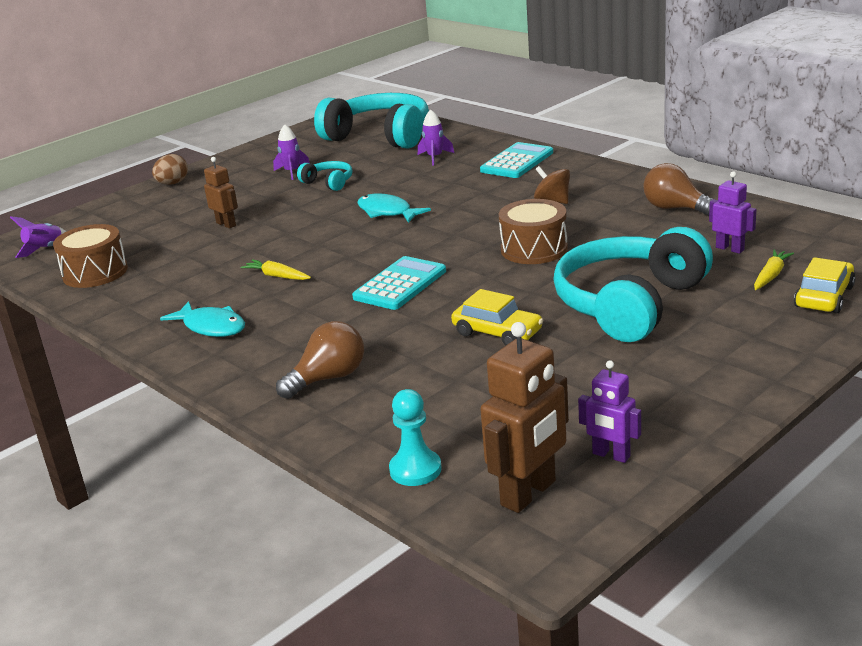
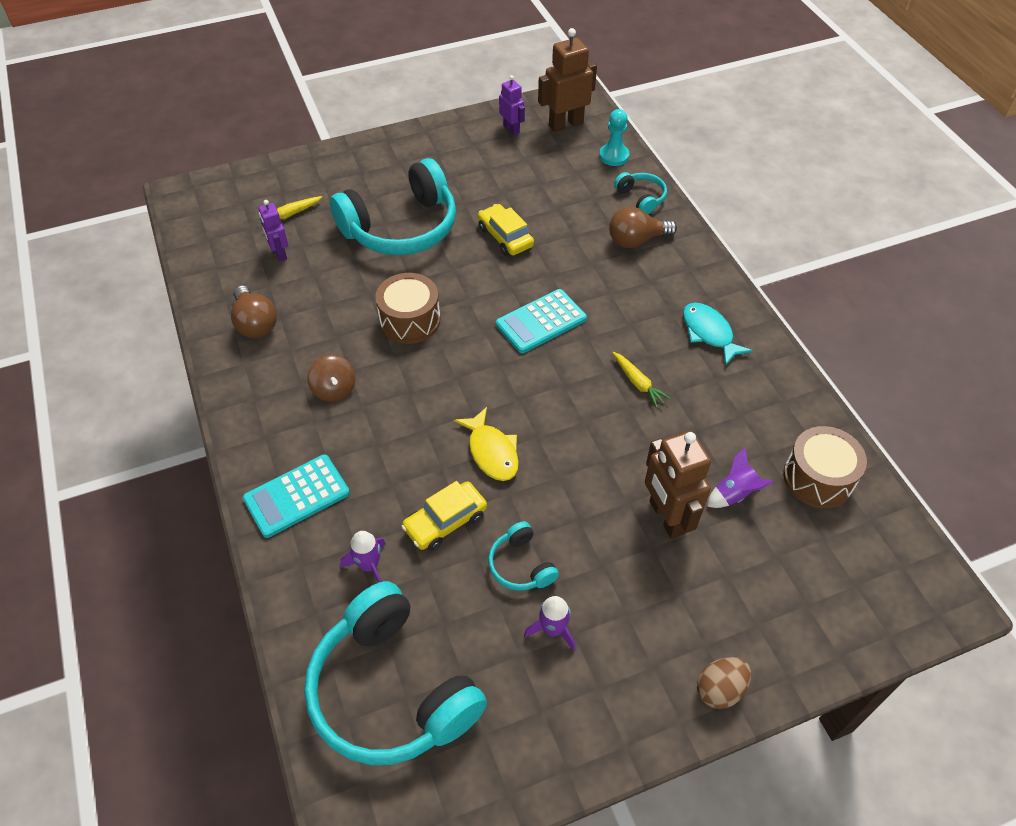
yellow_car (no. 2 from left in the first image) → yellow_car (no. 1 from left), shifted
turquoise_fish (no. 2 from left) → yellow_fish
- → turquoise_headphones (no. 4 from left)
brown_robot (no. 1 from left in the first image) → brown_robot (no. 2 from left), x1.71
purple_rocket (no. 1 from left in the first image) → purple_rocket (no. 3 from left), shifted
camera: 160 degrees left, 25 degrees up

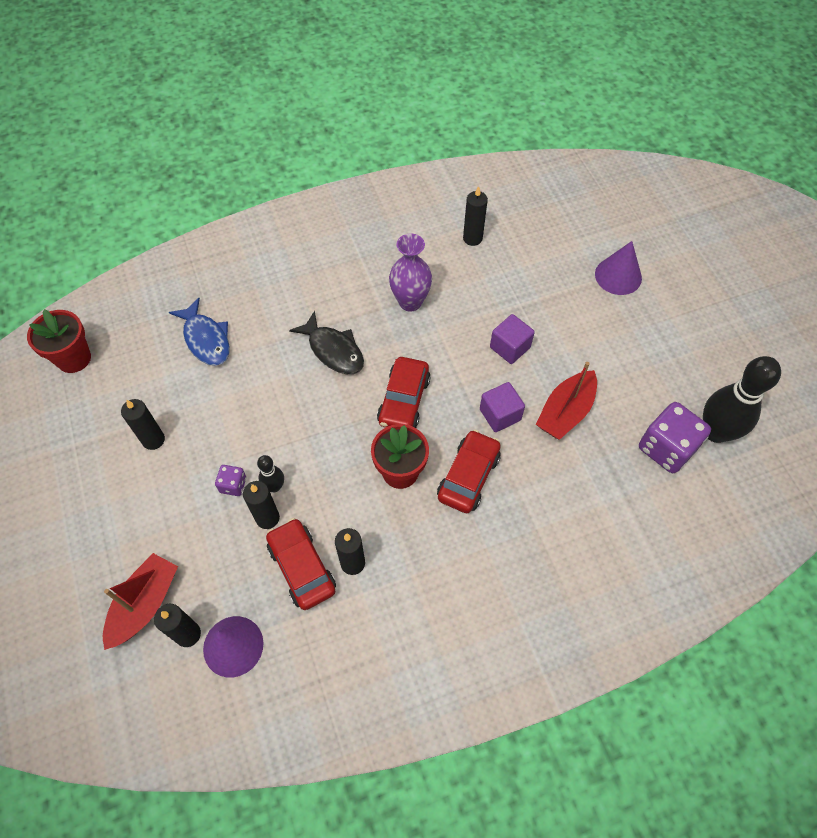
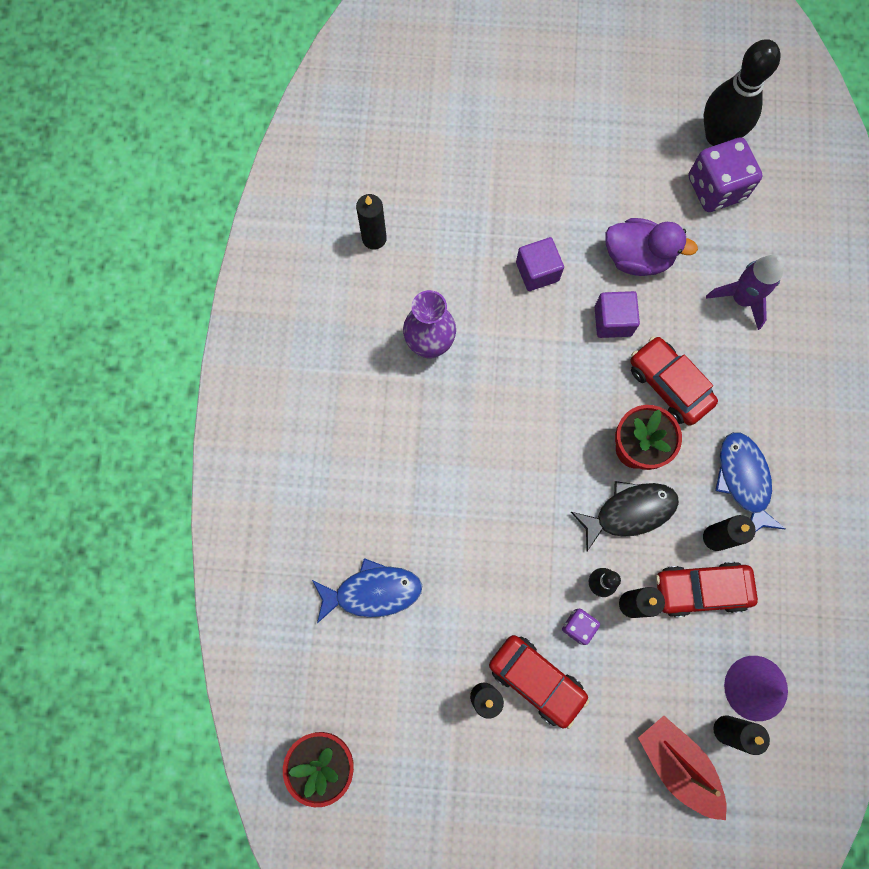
red_car (no. 2 from left in the first image) → red_car (no. 1 from left), shifted
black_fish, shifted
red_boat (no. 2 from left) → purple_duck
- → purple_rocket
- → blue_fish (no. 2 from left)
purple_cone (no. 2 from left) → -
camera: 65 degrees left, 15 degrees up

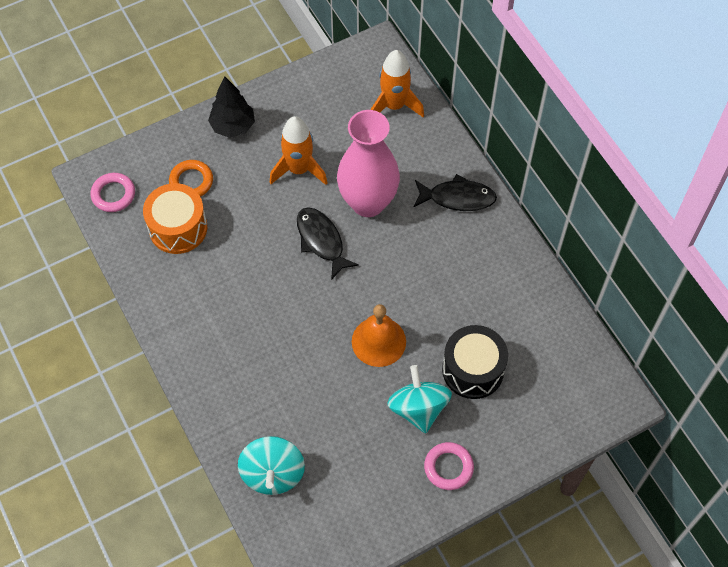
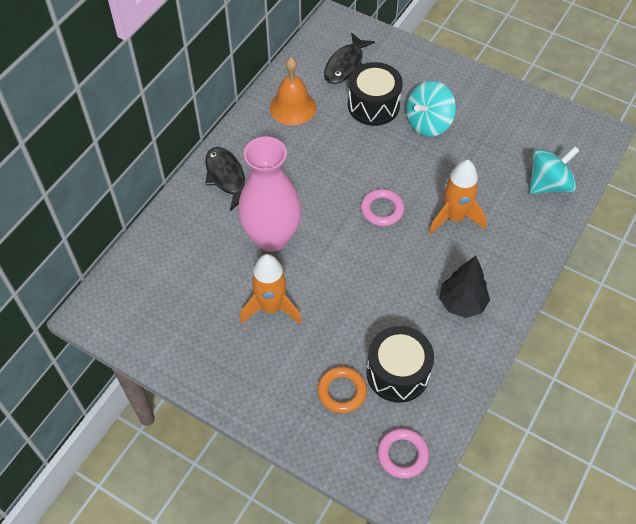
orange_bell, shifted
black_fish (no. 1 from left in the first image) → black_fish (no. 2 from left), shifted
pink_ring (no. 2 from left in the first image) → pink_ring (no. 1 from left), shifted
orange_drum → black_drum (no. 2 from left)
orange_rocket (no. 2 from left), shifted
black_tree, shifted
camera: 120 degrees left, 5 degrees down

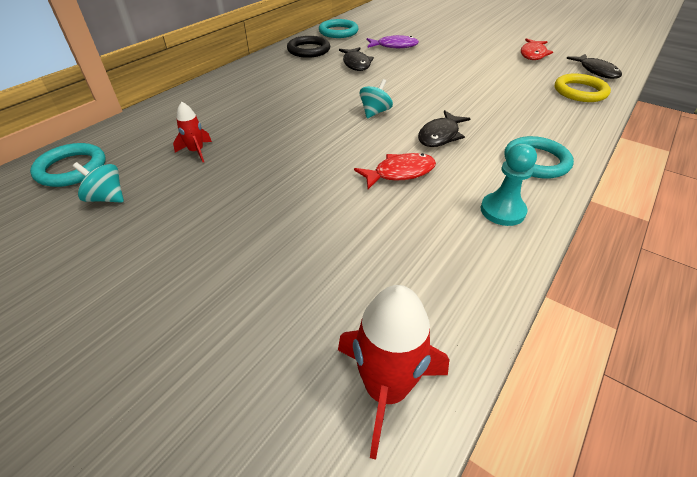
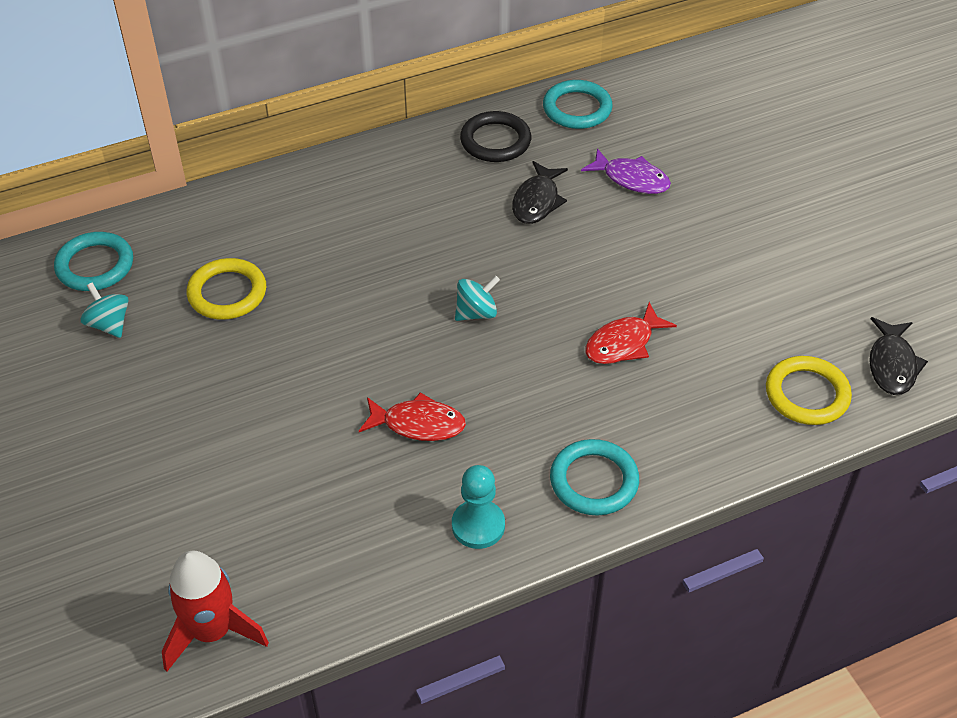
red_rocket (no. 1 from left) → yellow_ring (no. 1 from left)
red_fish (no. 2 from left), shifted
black_fish (no. 2 from left) → -
camera: 30 degrees right, 5 degrees up

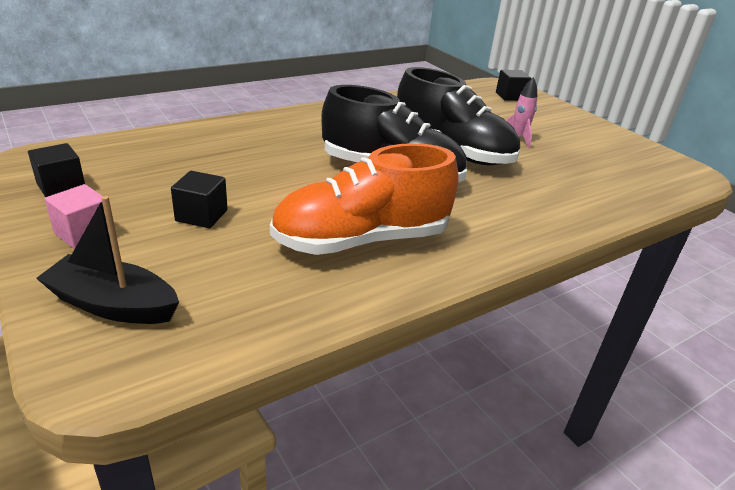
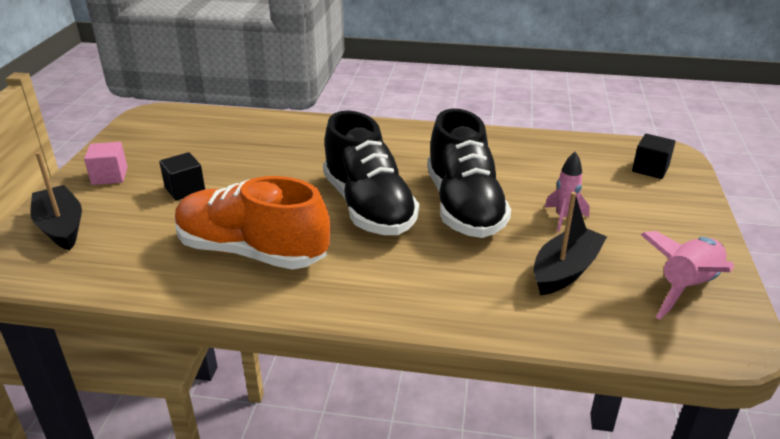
- → black_boat (no. 2 from left)
- → pink_rocket (no. 2 from left)
black_cube (no. 1 from left) → -
camera: 45 degrees right, 0 degrees up

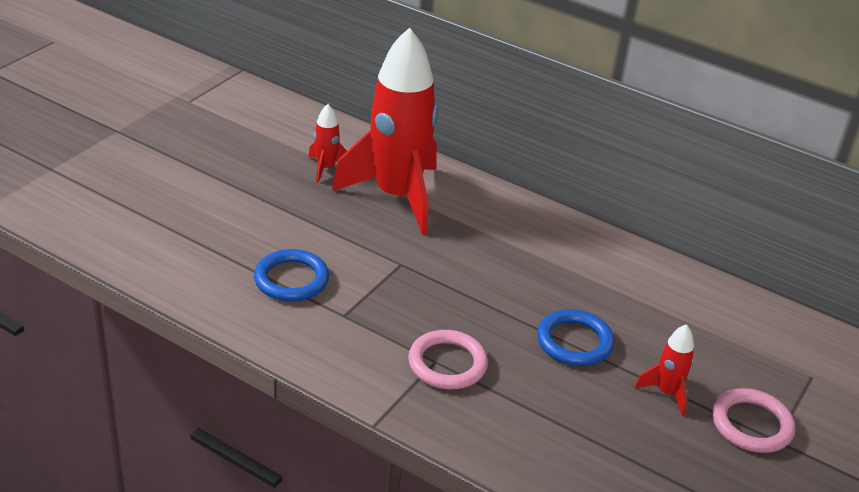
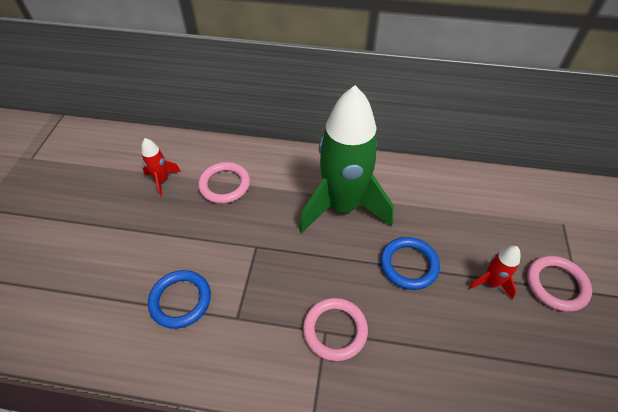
red_rocket (no. 2 from left) → pink_ring (no. 1 from left)
- → green_rocket
camera: 20 degrees left, 15 degrees up

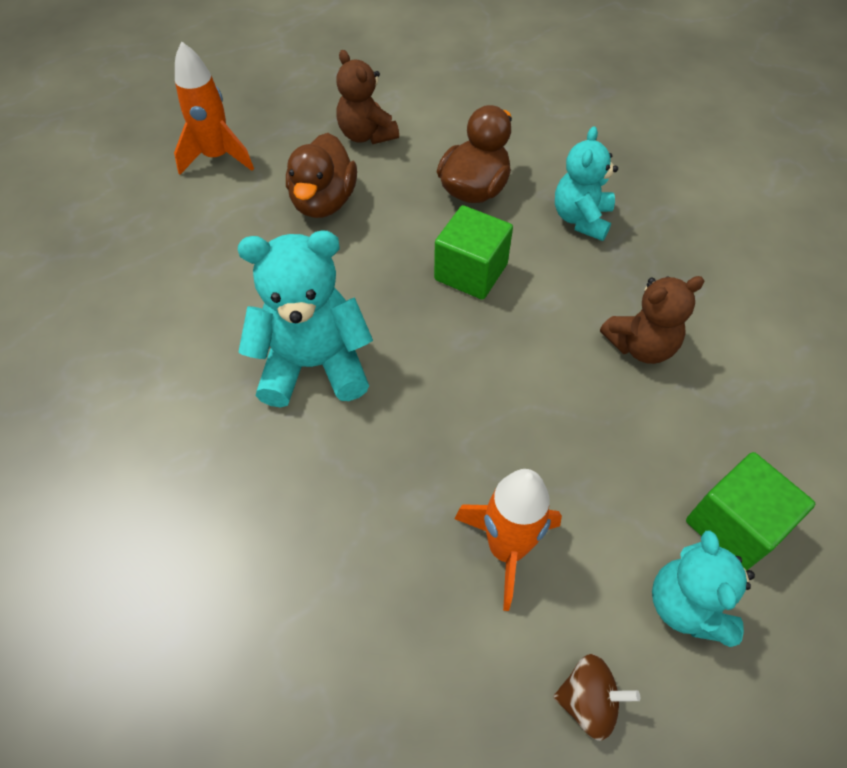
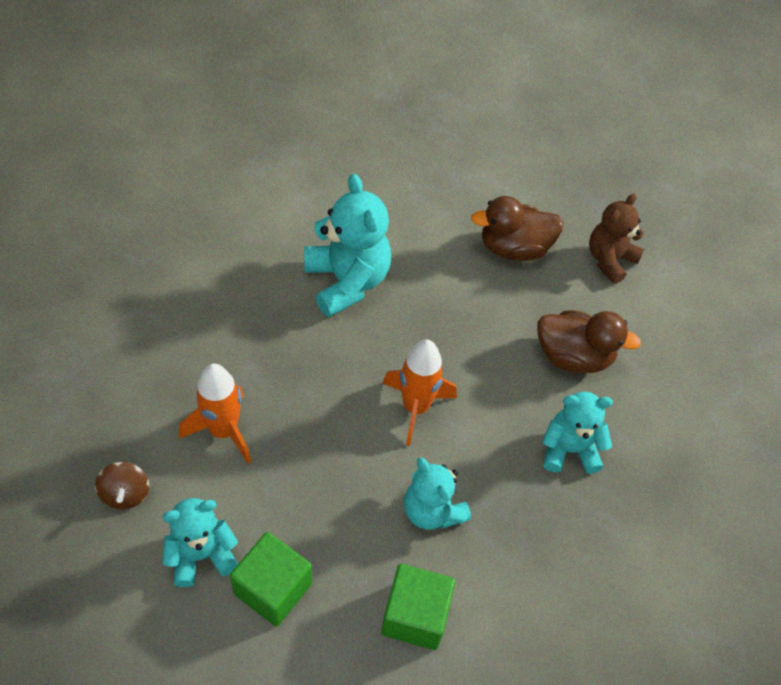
green_cube (no. 1 from left in the first image) → green_cube (no. 2 from left), shifted
orange_rocket (no. 1 from left in the first image) → orange_rocket (no. 2 from left), shifted
brown_teddy_bear (no. 2 from left) → turquoise_teddy_bear (no. 3 from left)
camera: 70 degrees right, 0 degrees up

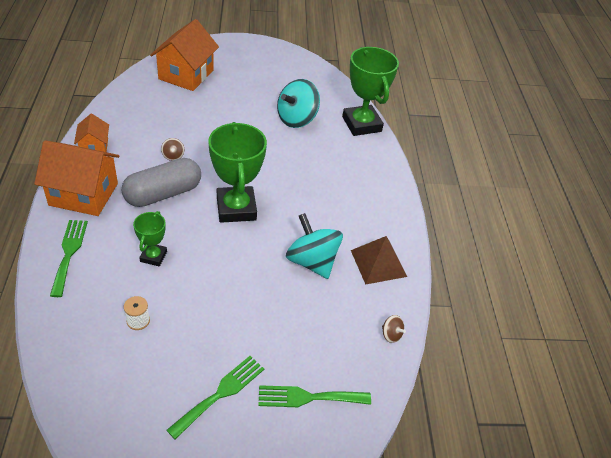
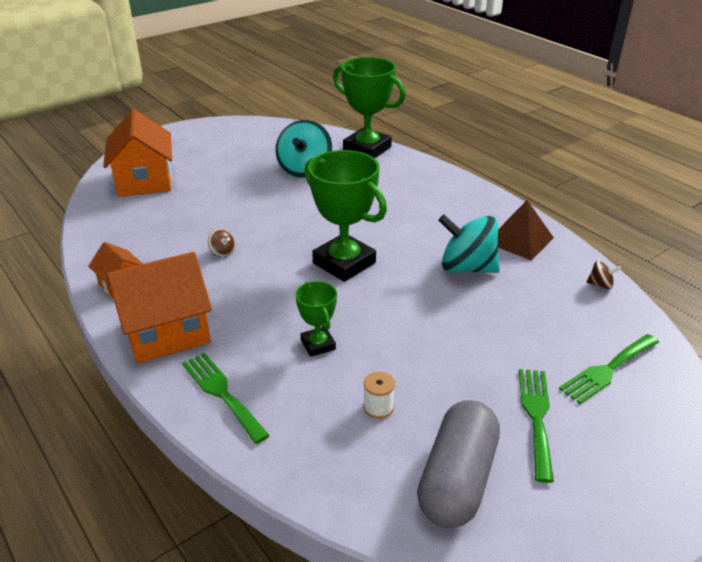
grey_capsule, shifted
camera: 30 degrees left, 10 degrees down

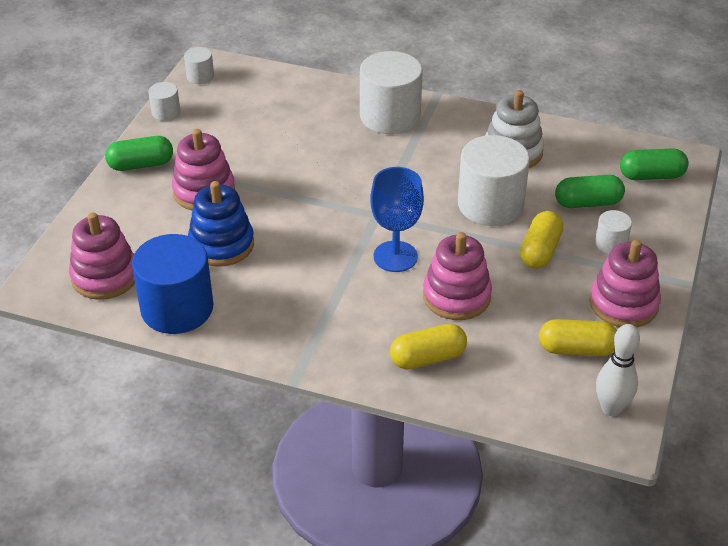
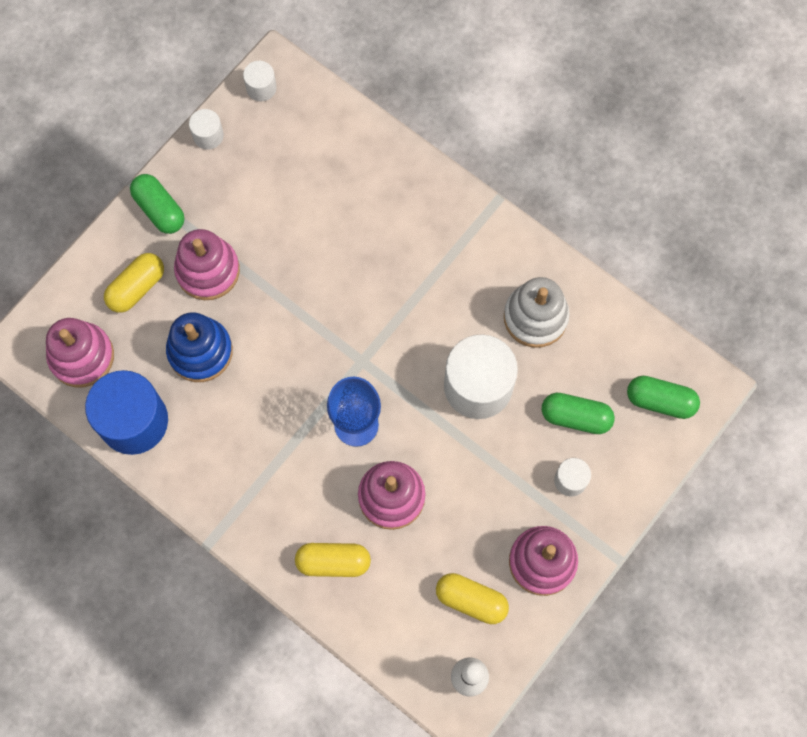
yellow_capsule (no. 2 from left in the first image) → yellow_capsule (no. 1 from left), shifted
green_capsule (no. 1 from left), 45 degrees clockwise
white_cylinder (no. 3 from left) → -
camera: 20 degrees right, 30 degrees up

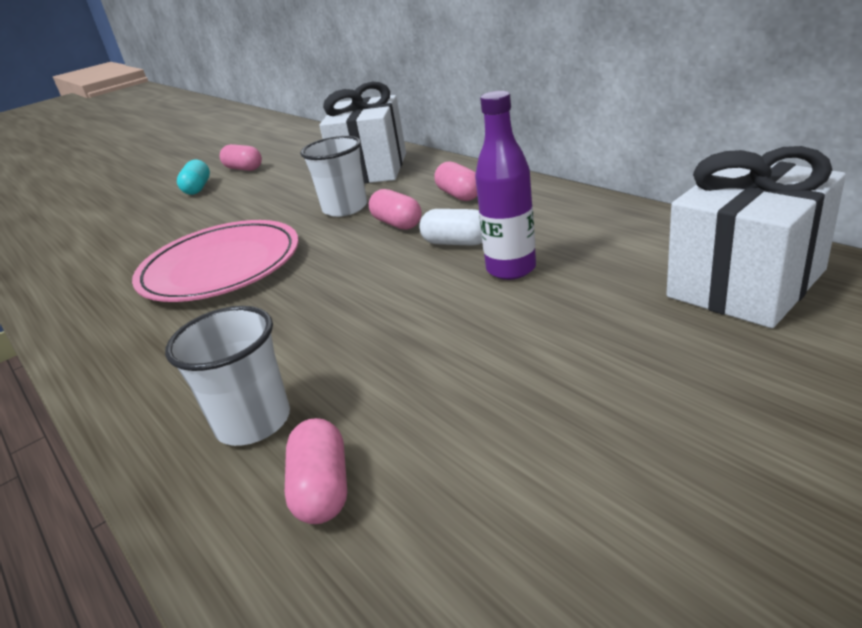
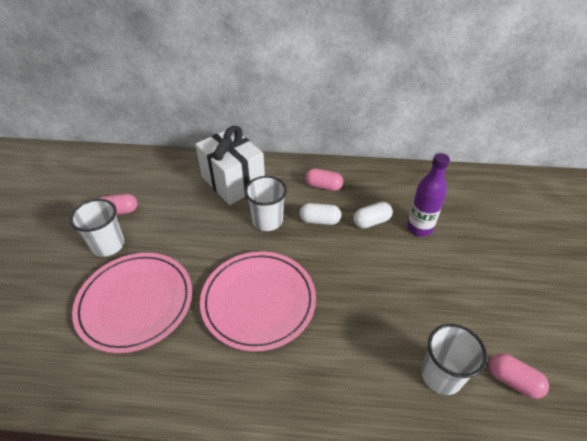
turquoise_capsule → white_cup (no. 1 from left)
- → pink_plate (no. 1 from left)
pink_capsule (no. 3 from left) → white_capsule (no. 1 from left)
white_gift (no. 2 from left) → -
camera: 50 degrees left, 15 degrees up

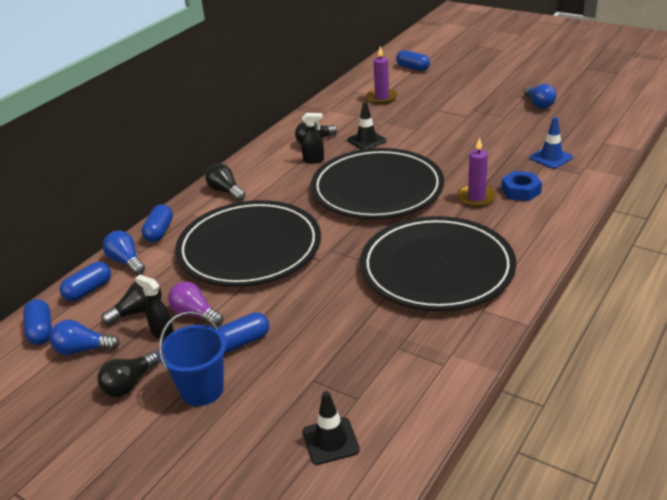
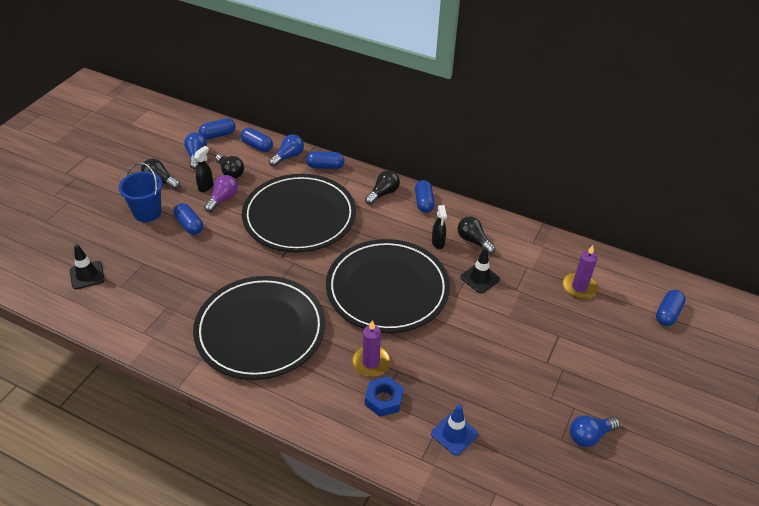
- → blue_capsule (no. 5 from left)
camera: 80 degrees right, 10 degrees up

